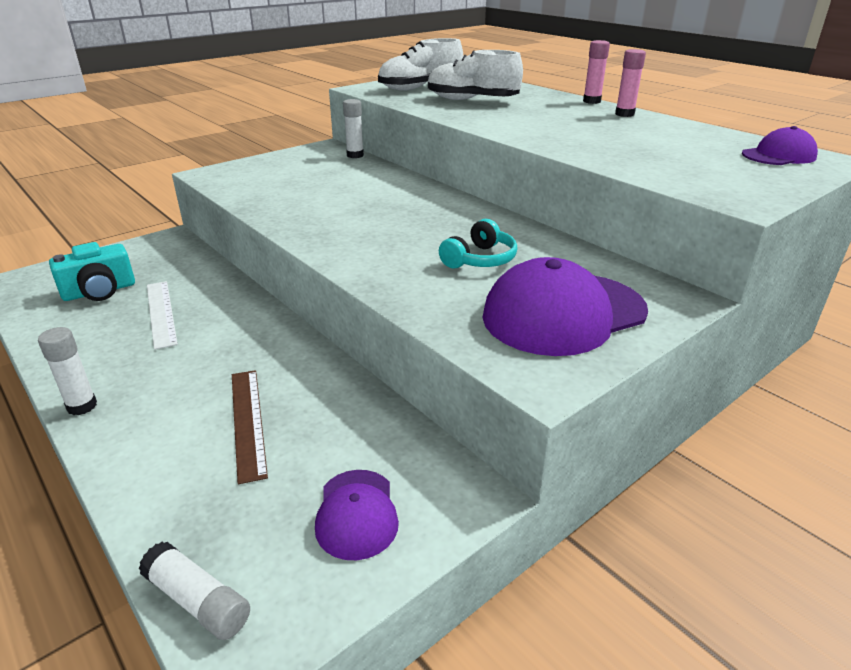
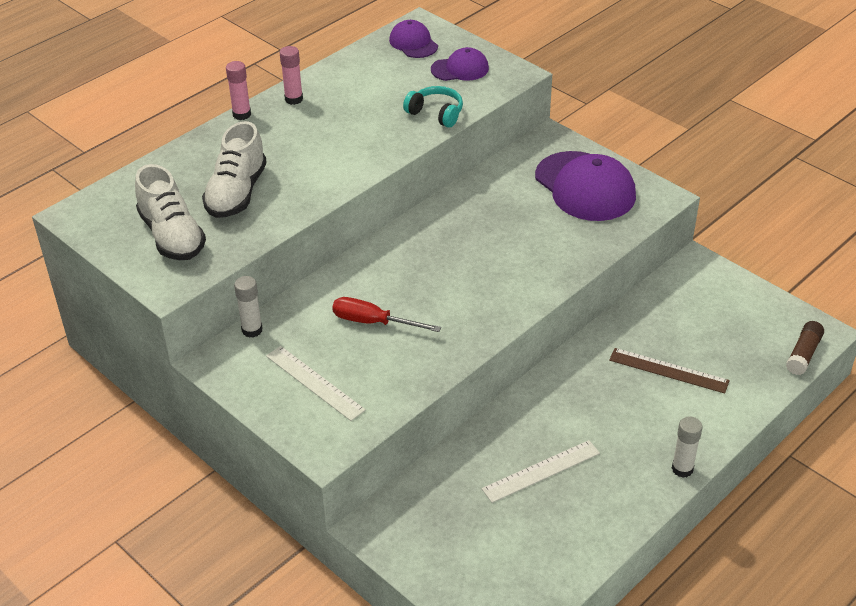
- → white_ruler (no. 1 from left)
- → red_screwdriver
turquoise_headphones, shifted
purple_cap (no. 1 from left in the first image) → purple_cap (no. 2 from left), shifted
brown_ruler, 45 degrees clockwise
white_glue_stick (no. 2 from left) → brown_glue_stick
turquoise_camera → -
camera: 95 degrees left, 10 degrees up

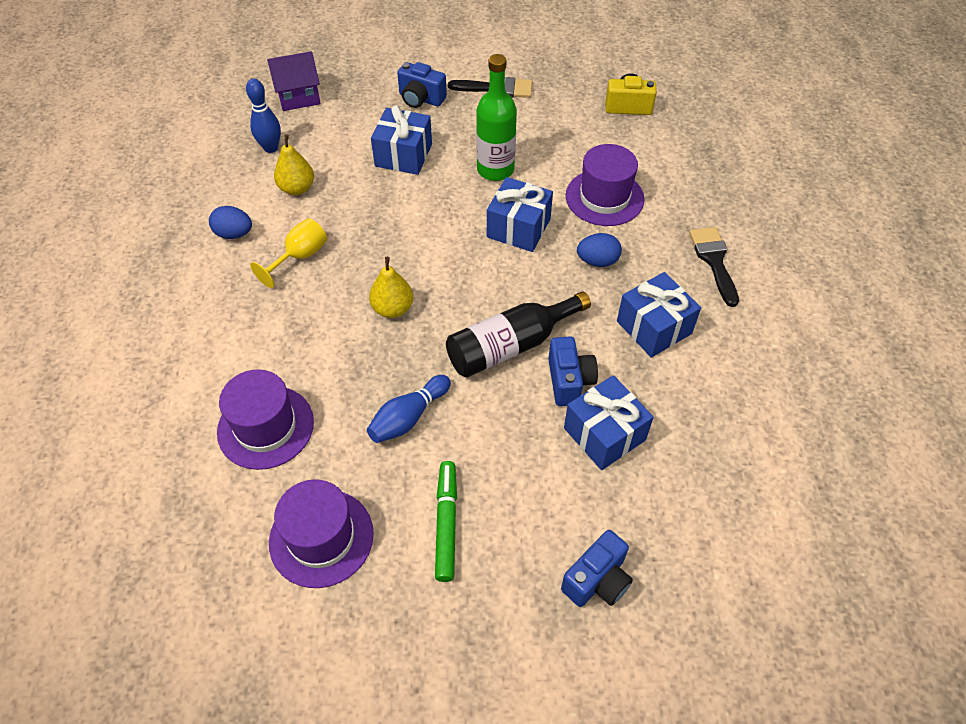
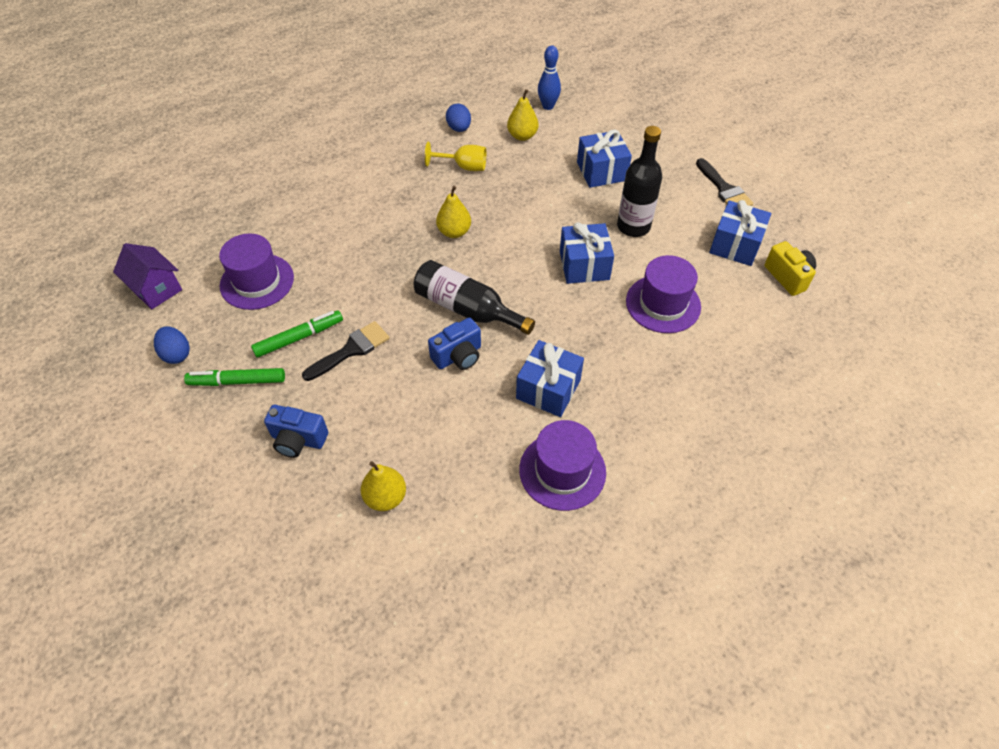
purple_house, shifted
blue_egg (no. 2 from left in the first image) → blue_egg (no. 1 from left), shifted
- → green_marker (no. 1 from left)
black_brush (no. 2 from left in the first image) → black_brush (no. 1 from left), shifted
- → yellow_pear (no. 1 from left)
purple_hat (no. 1 from left in the first image) → purple_hat (no. 2 from left), shifted
green_bottle → black_bottle (no. 2 from left)
blue_gift (no. 3 from left in the first image) → blue_gift (no. 4 from left), shifted
blue_bowling_pin (no. 2 from left) → -
blue_camera (no. 1 from left) → -
camera: 60 degrees right, 0 degrees up

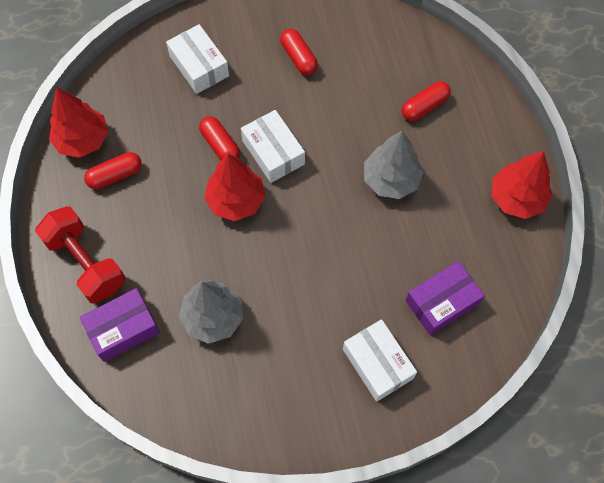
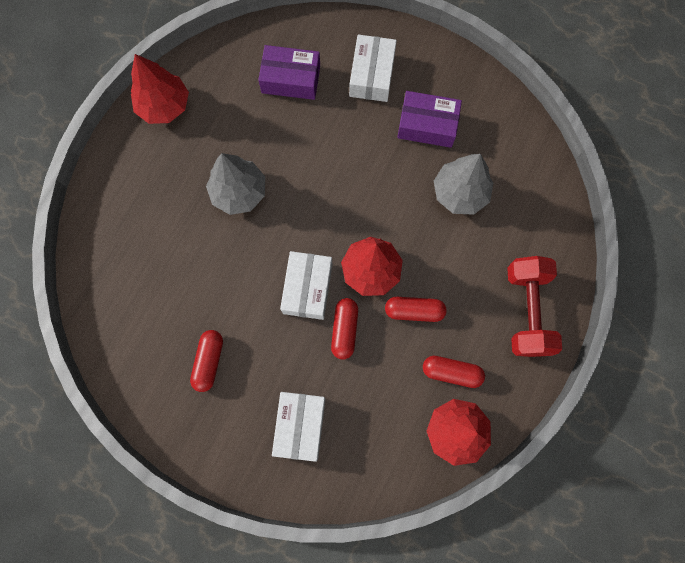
red_capsule (no. 4 from left in the first image) → red_capsule (no. 3 from left), shifted
purple_box (no. 1 from left in the first image) → purple_box (no. 2 from left), shifted
camera: 140 degrees left, 10 degrees up

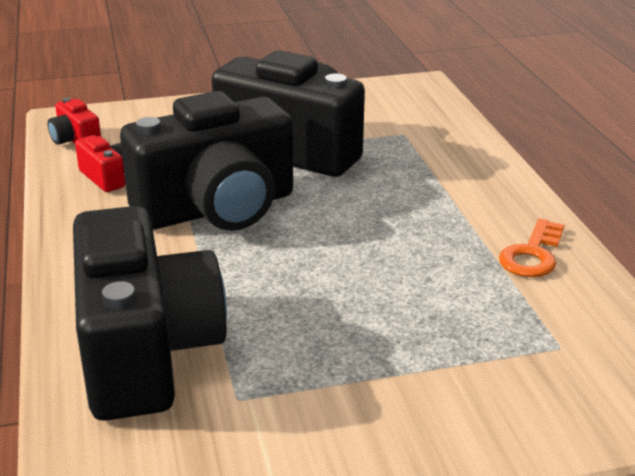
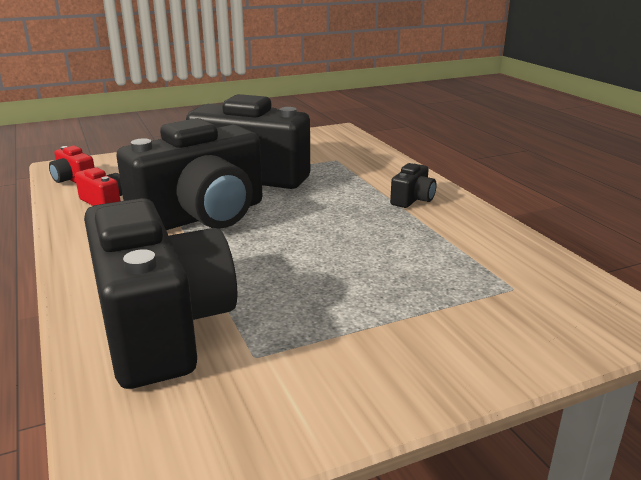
- → black_camera (no. 4 from left)
orange_key → -
camera: 10 degrees left, 5 degrees down

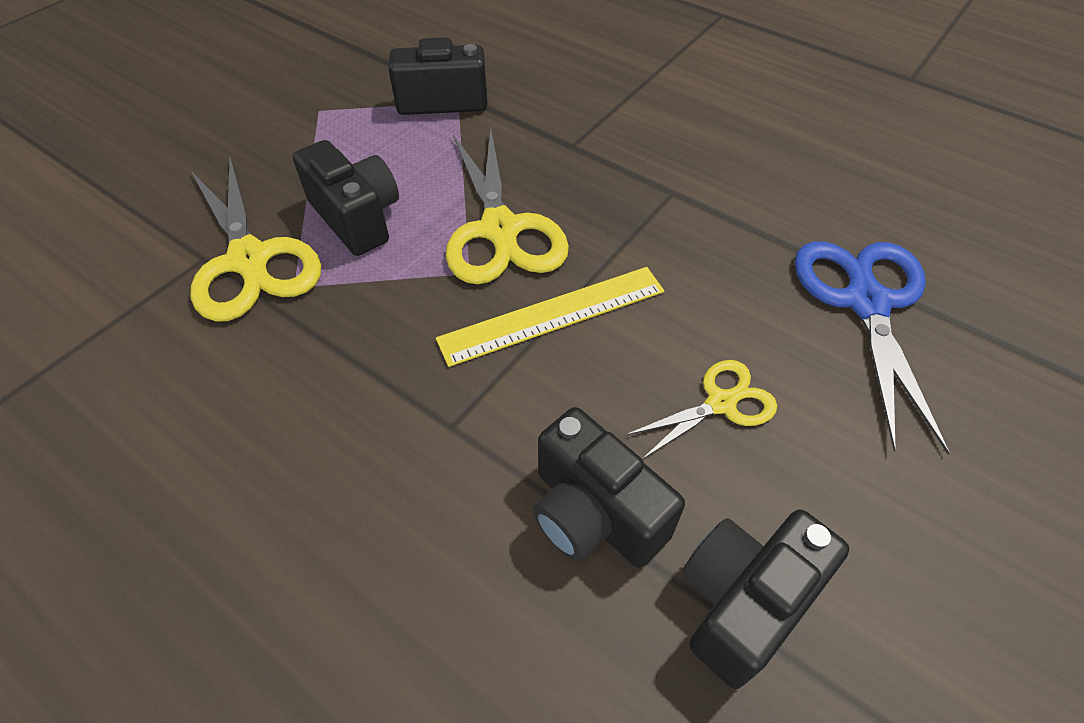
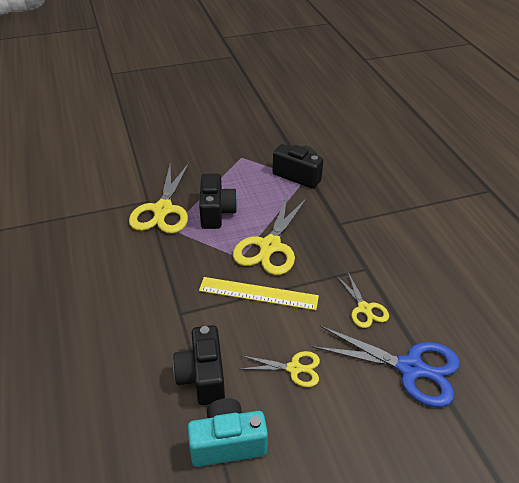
black_camera (no. 4 from left) → turquoise_camera
blue_scissors, 75 degrees clockwise
- → yellow_scissors (no. 4 from left)
camera: 35 degrees right, 10 degrees down

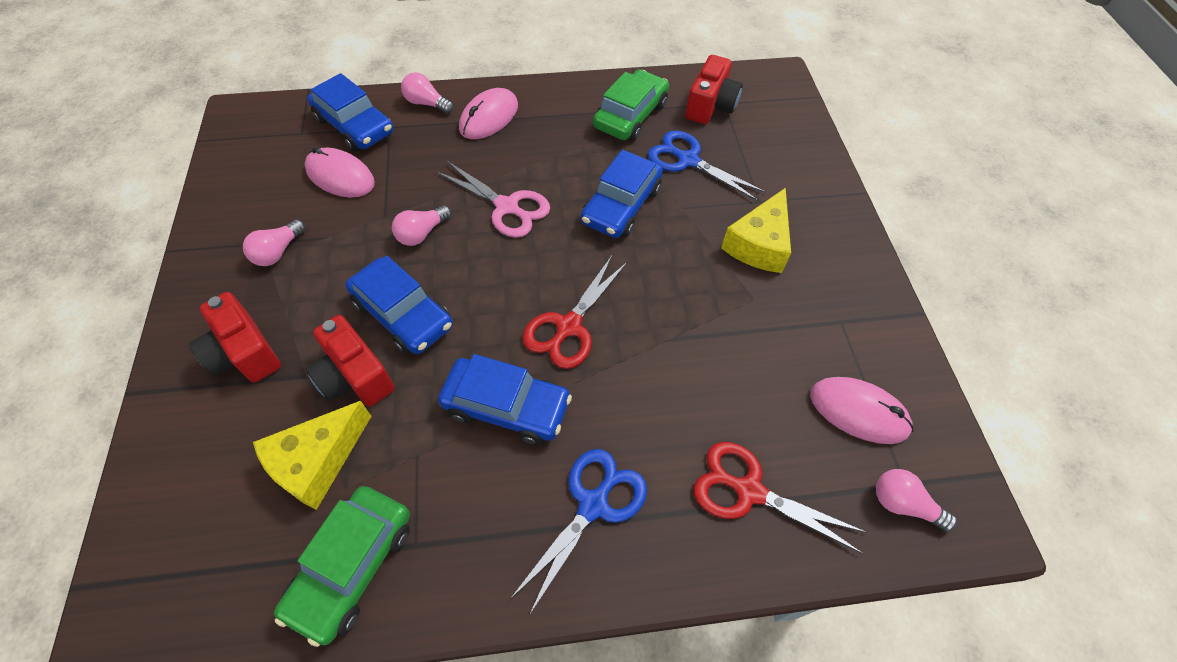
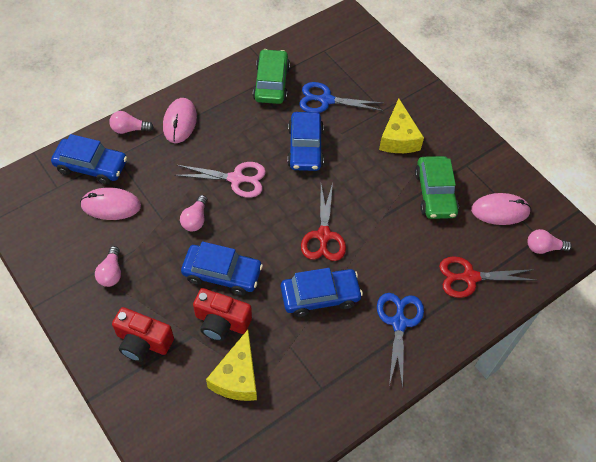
green_car (no. 1 from left in the first image) → green_car (no. 2 from left), shifted
red_camera (no. 3 from left) → -
camera: 30 degrees left, 0 degrees up

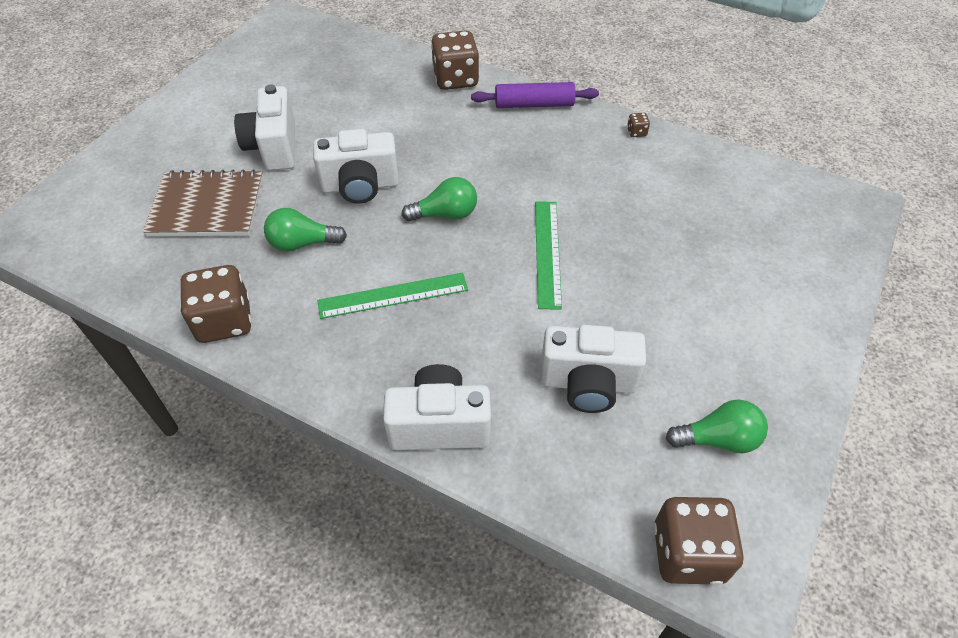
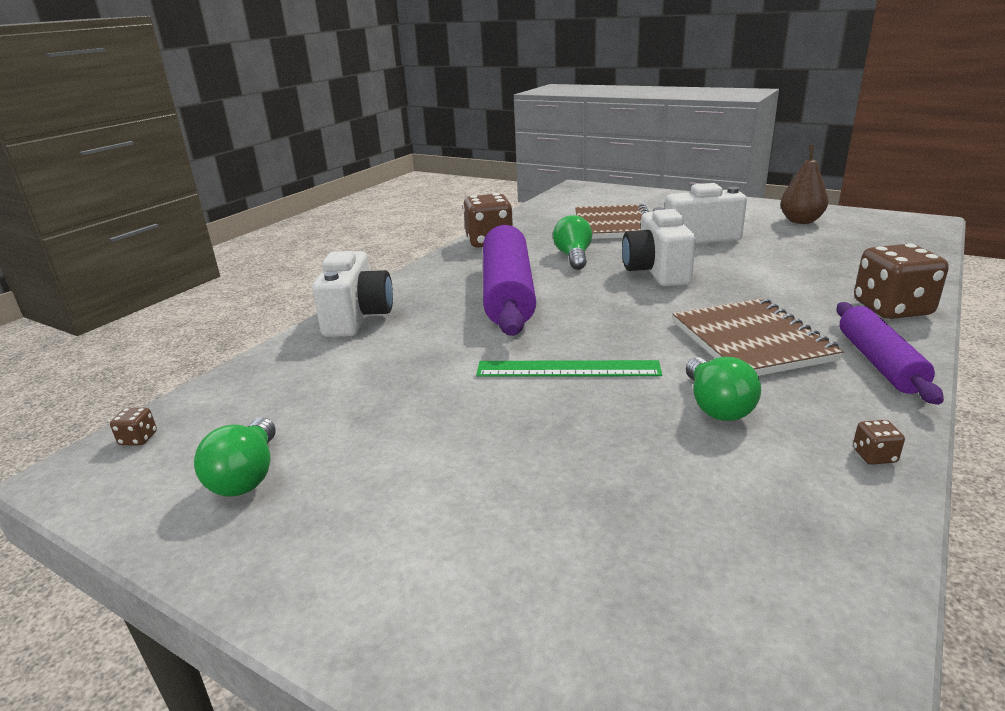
brown_dice (no. 4 from left in the first image) → brown_dice (no. 1 from left), x0.40
green_ruler (no. 1 from left) → purple_rolling_pin (no. 1 from left)
- → brown_notebook (no. 2 from left)
green_light_bulb (no. 2 from left in the first image) → green_light_bulb (no. 3 from left), shifted
- → brown_pear
white_camera (no. 4 from left) → -
camera: 95 degrees right, 25 degrees down

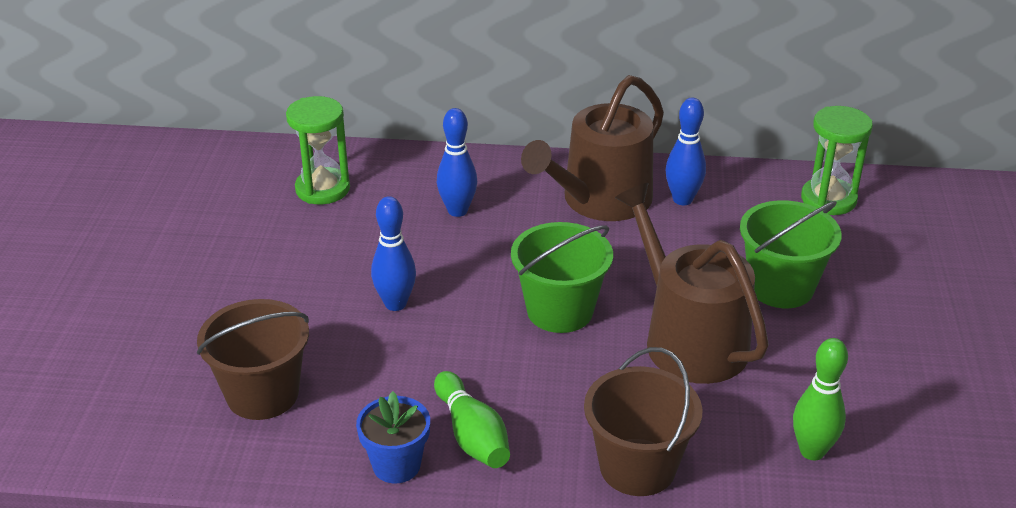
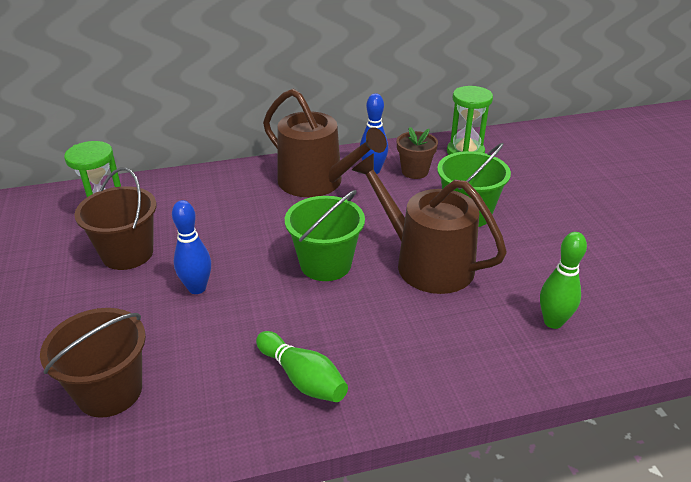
brown_bucket (no. 2 from left), shifted
brown_watering_can (no. 1 from left), 75 degrees counterclockwise
- → brown_flower_pot
blue_flower_pot → -
blue_bowling_pin (no. 2 from left) → -
camera: 20 degrees left, 0 degrees up

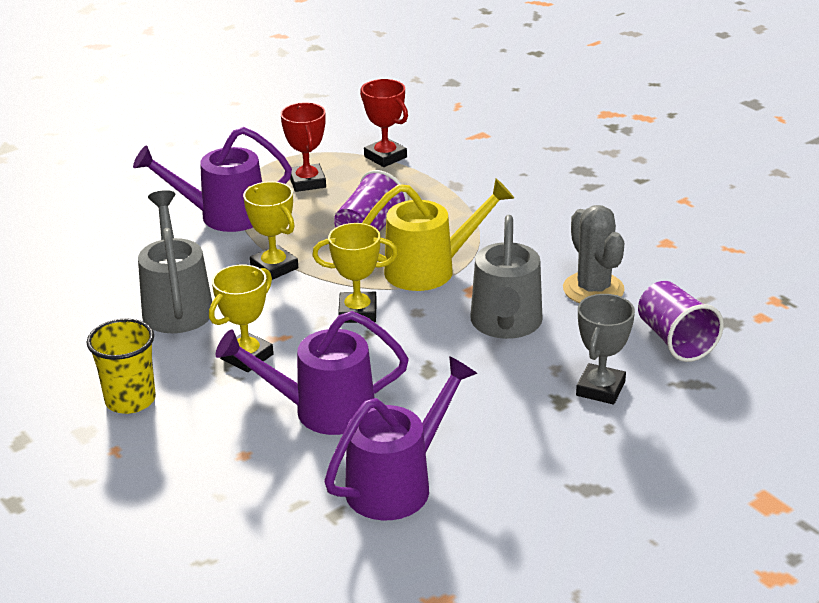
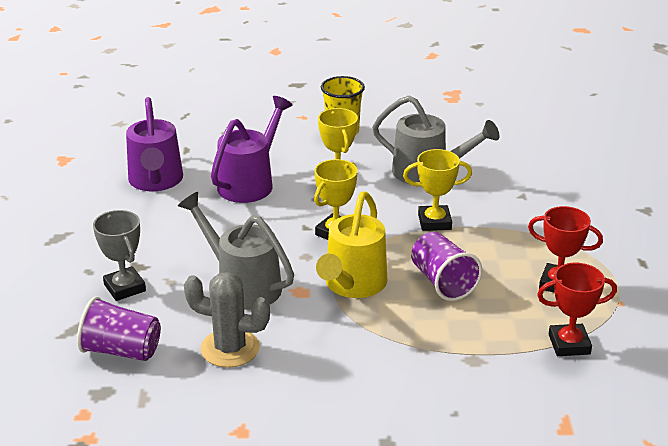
purple_watering_can (no. 1 from left) → -
camera: 125 degrees right, 0 degrees up

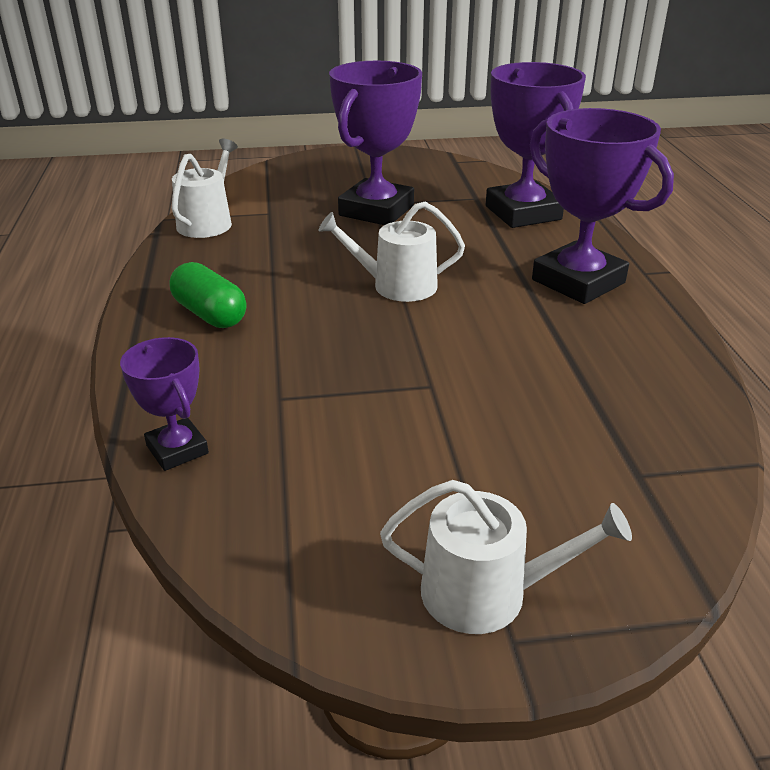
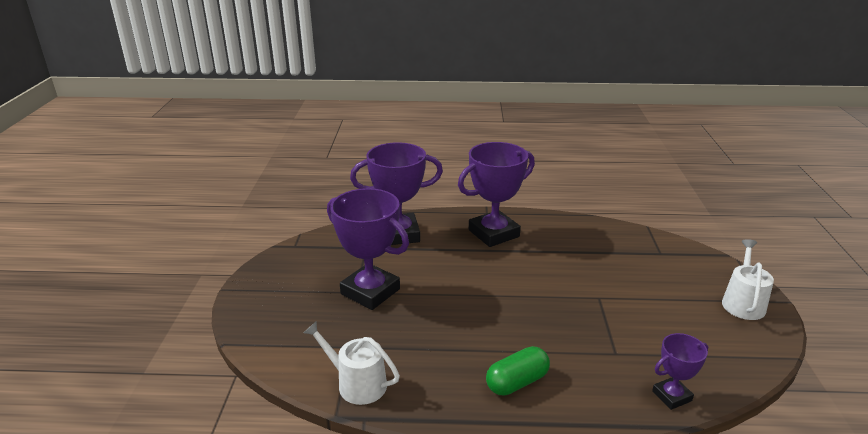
white_watering_can (no. 2 from left) → -
camera: 80 degrees left, 5 degrees down

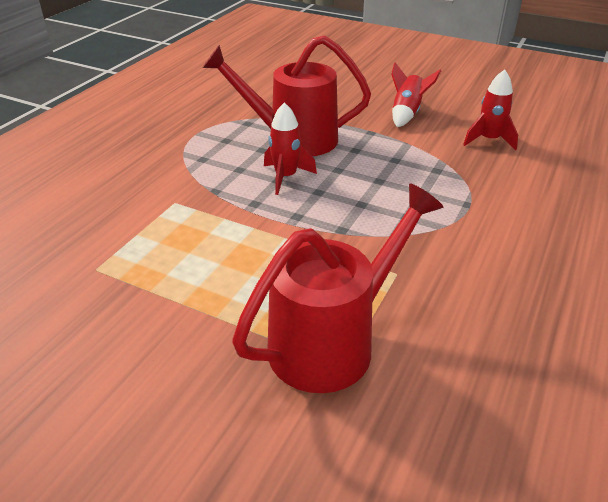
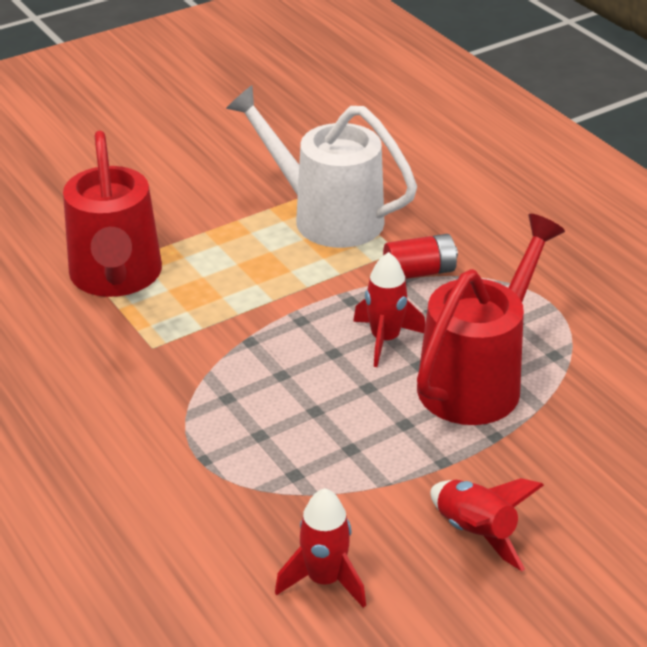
- → white_watering_can
- → red_battery
camera: 120 degrees right, 0 degrees up

